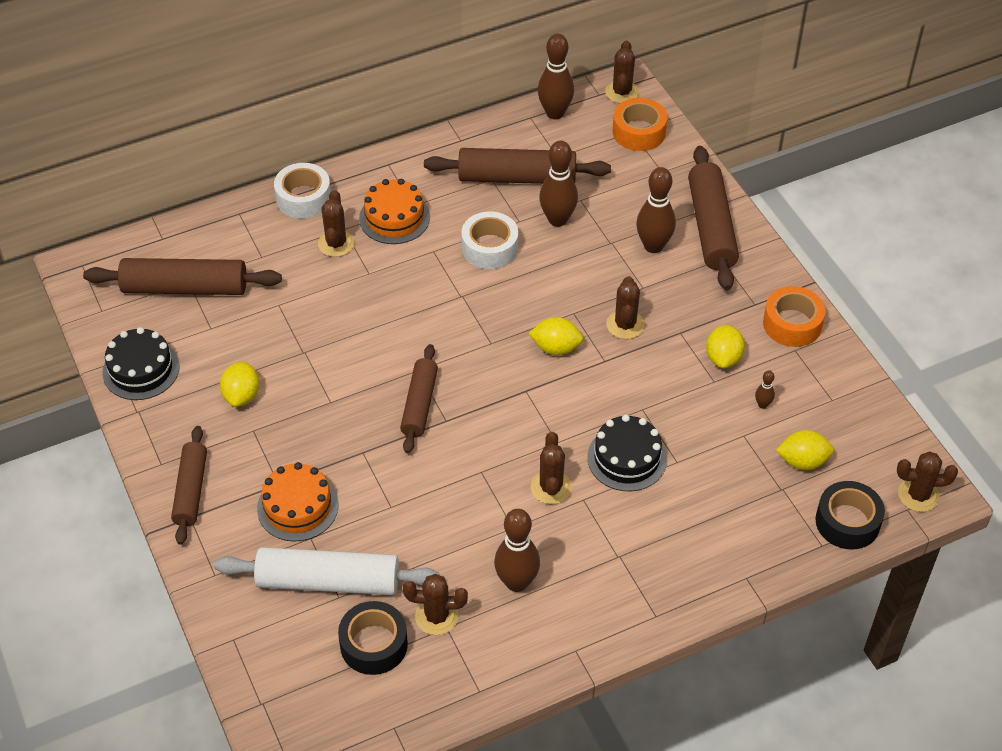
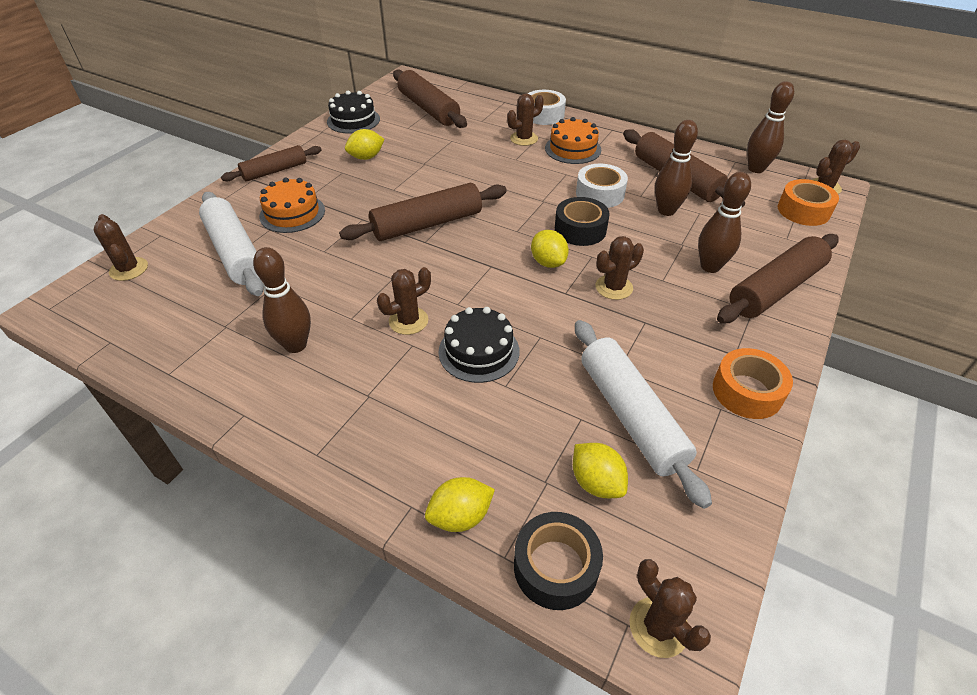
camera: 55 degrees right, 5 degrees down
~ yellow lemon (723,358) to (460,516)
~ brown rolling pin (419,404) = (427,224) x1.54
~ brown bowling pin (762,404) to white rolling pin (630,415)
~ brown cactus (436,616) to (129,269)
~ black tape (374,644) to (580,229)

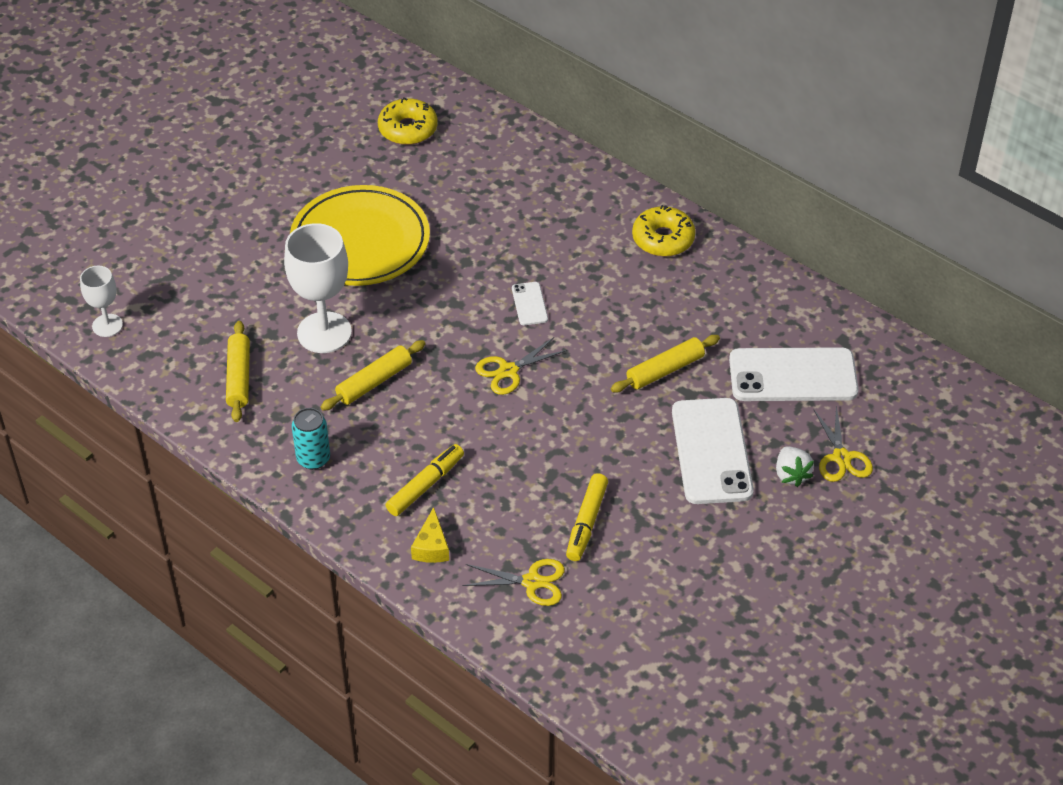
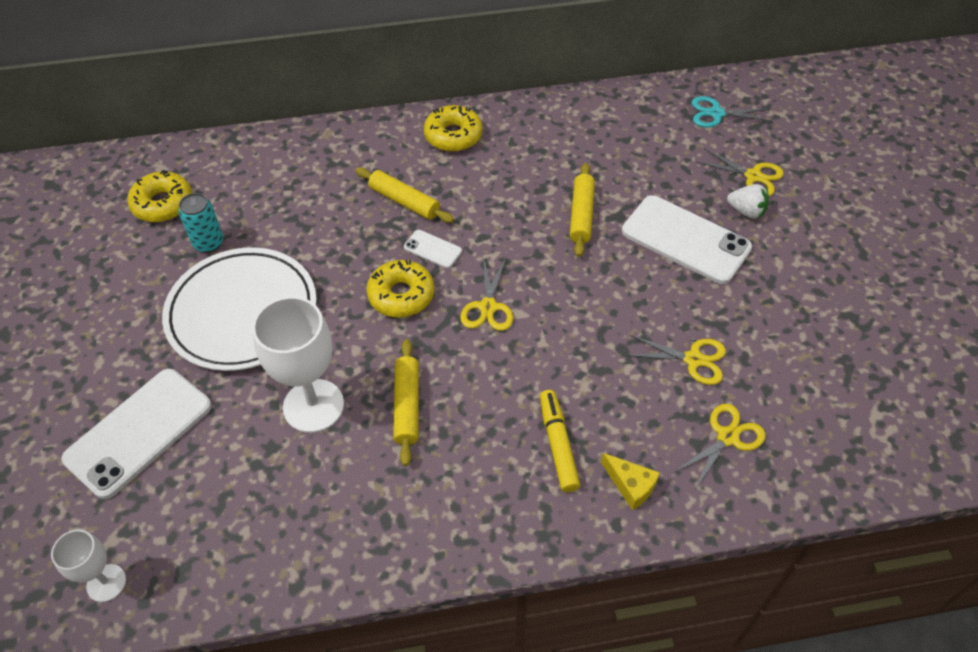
camera: 50 degrees left, 5 degrees up
~ yellow plate (360,241) to white plate (242,313)
~ yellow rolling pin (239,377) to (404,201)
~ white phone (793,375) to (139,432)
~ turquoise can (313,459) to (208,243)
~ yellow marker (586,523) to yellow scissors (693,359)
+ turquoise scissors (716,113)
+ yellow donut (401,295)

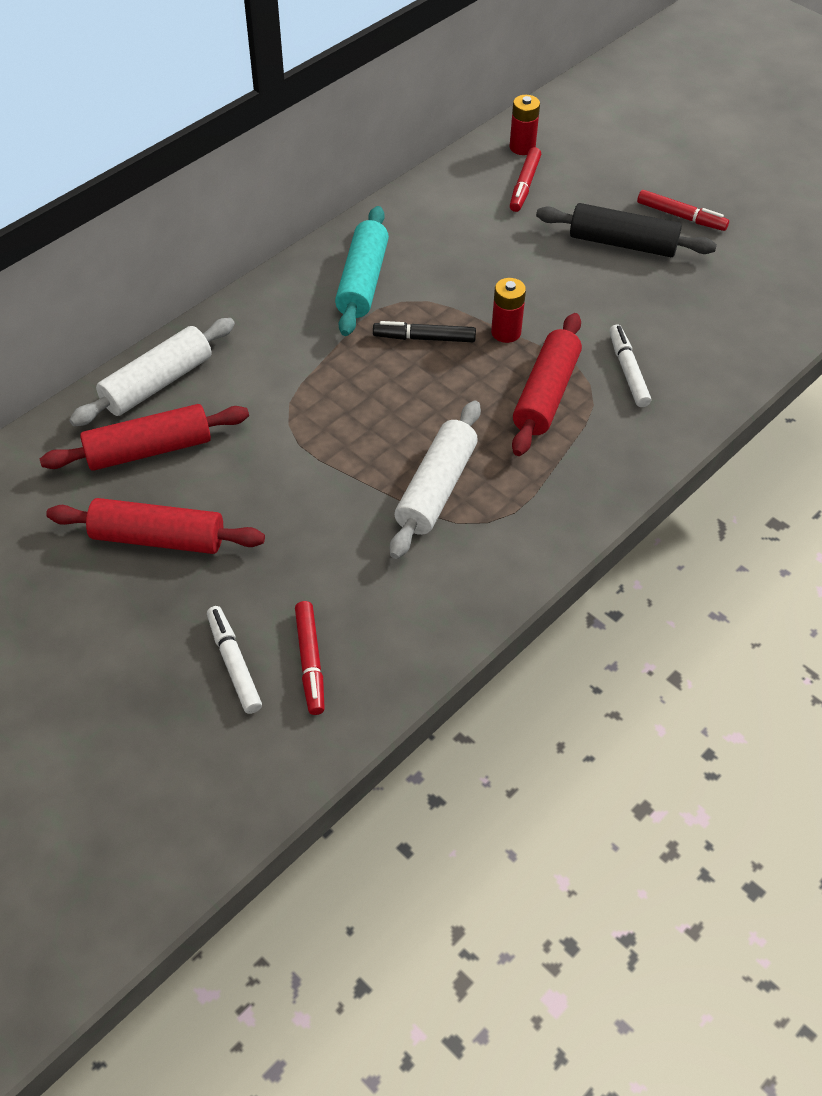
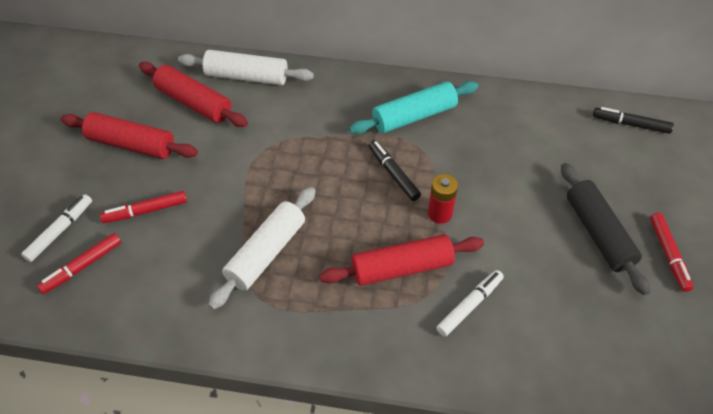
camera: 55 degrees right, 0 degrees up
~ red battery (522,147) to black marker (631,124)
~ red marker (524,185) to (146,211)
~ white rolling pin (436,488) = (266,253) 45 degrees counterclockwise
~ red rolling pin (158,538) = (131,144) 45 degrees counterclockwise

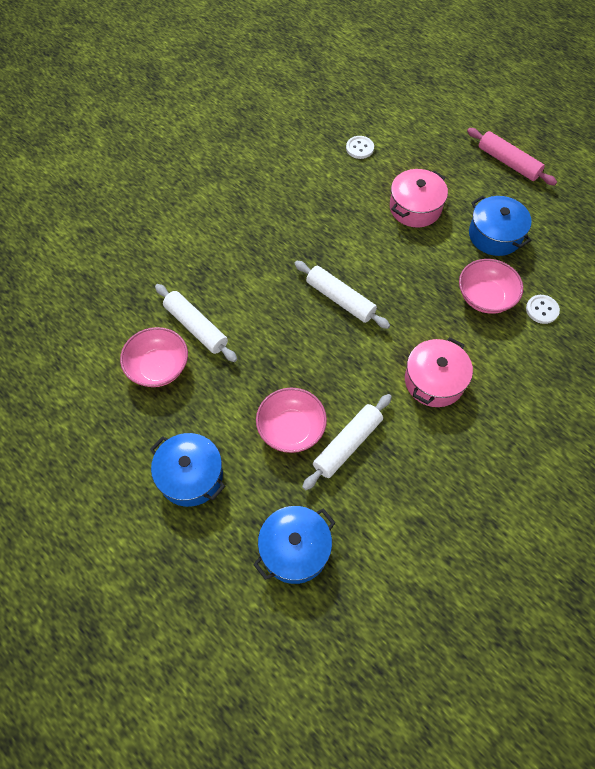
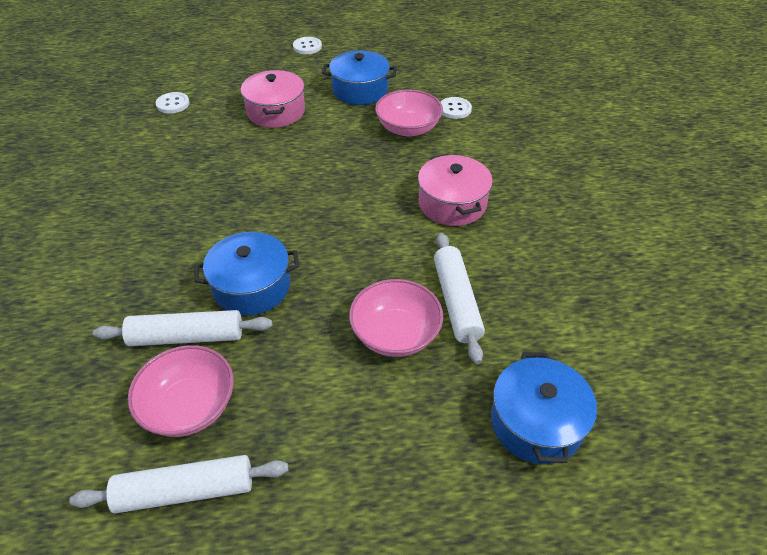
camera: 50 degrees left, 15 degrees down
~ pink rolling pin (508,162) to white button (307,47)
~ white rolling pin (340,299) to (185,491)
~ blue pot (191,476) to (252,286)

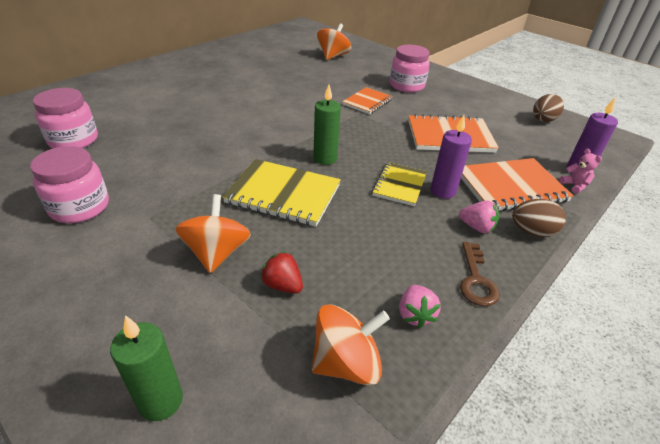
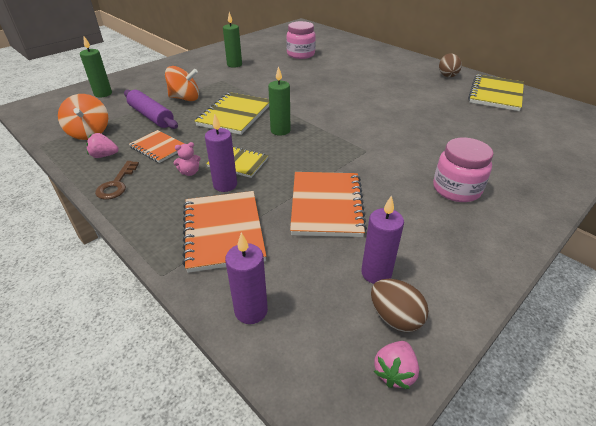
camera: 95 degrees right, 0 degrees up
- orange spinning top (333,56)
~ orange notebook (367,102) to (158,148)
~ pink jar (80,207) to green candle (234,65)
~ pink teddy bear (574,186) to (189,172)
~ brown egg (532,232) to (447,75)
~ pink strawberry (476,227) to (394,372)
~ brown key (476,280) = (116,184) 90 degrees counterclockwise
~ red strawberry (282,285) to purple rolling pin (151,116)
+ yellow notebook (495,94)
+ purple candle (376,273)

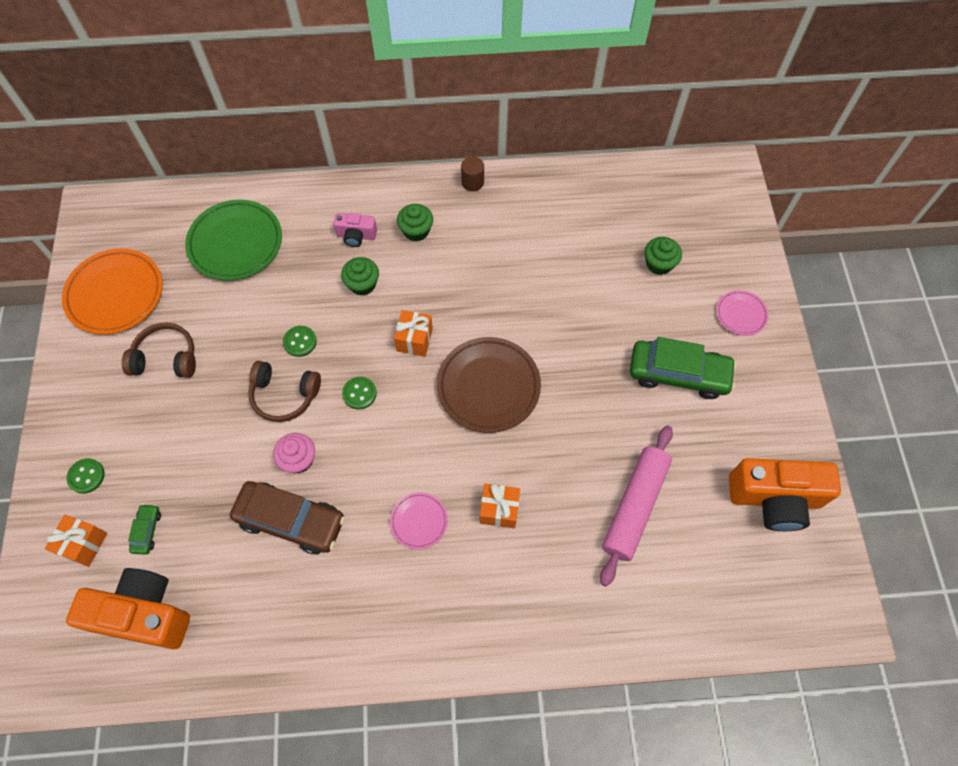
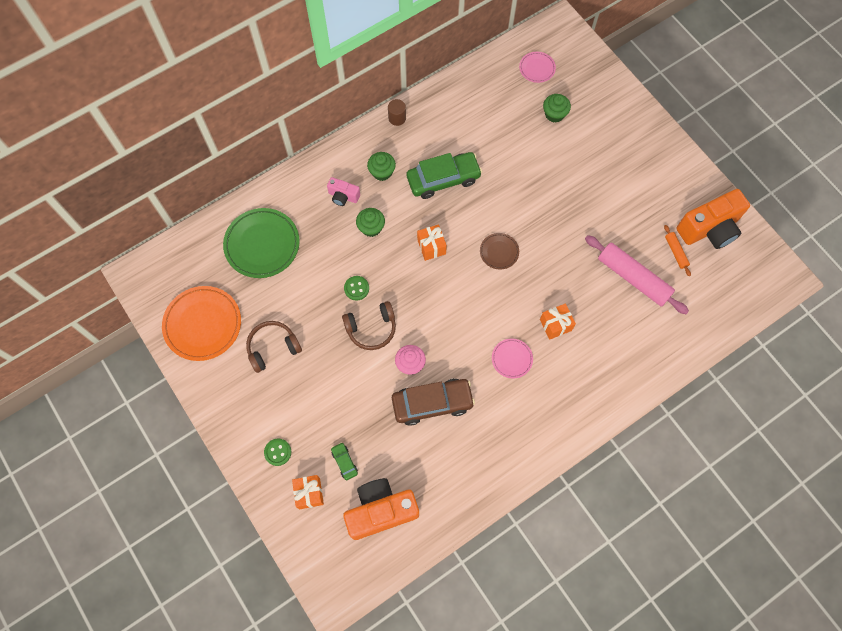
camera: 30 degrees left, 5 degrees up
~ pink camera (356,236) = (343,196) 45 degrees clockwise
~ pink plate (741,314) to (537,68)
~ brown plate (488,387) = (499,252) x0.52
~ green car (678,374) to (443,179)
- green button (359,393)
~ pink rolling pin (634,506) = (633,278) 45 degrees counterclockwise
+ orange rolling pin (675,252)

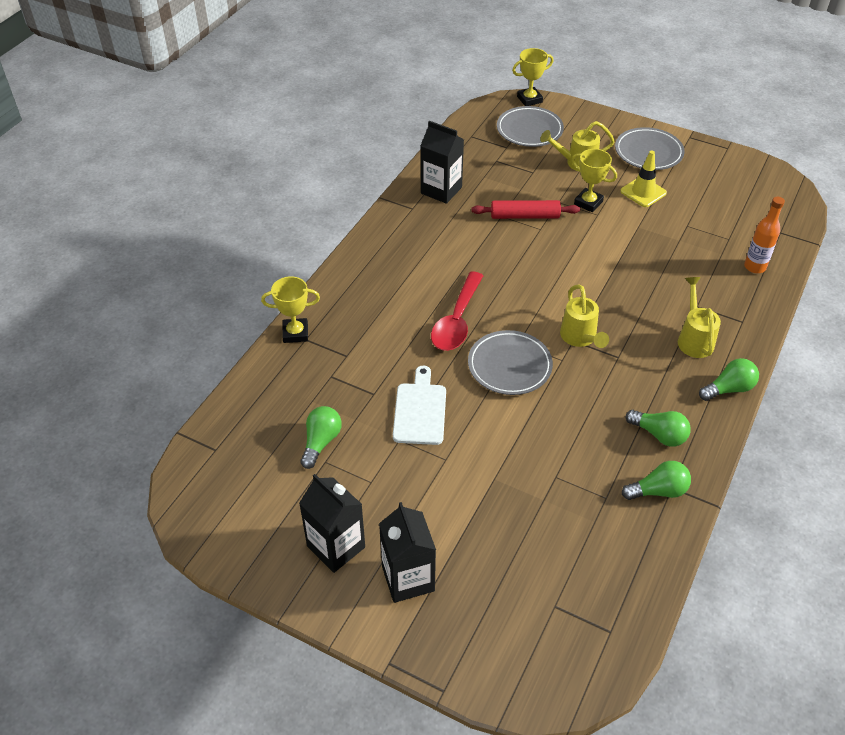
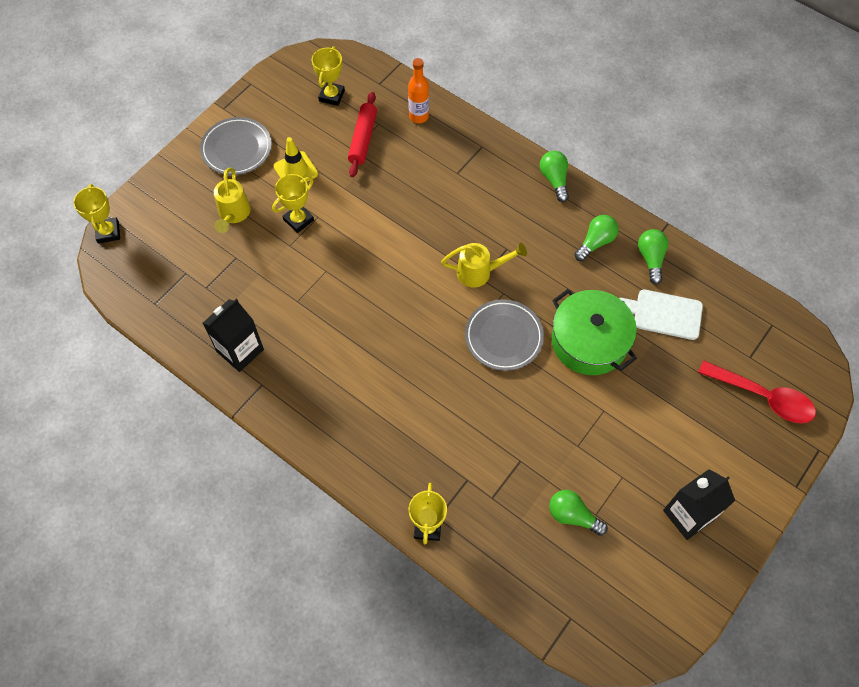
camera: 80 degrees left, 15 degrees up
- grey plate (529,130)
~ red rolling pin (525,216) to (363,139)
~ red spoon (457,321) to (763,397)
- yellow watering can (694,338)
~ white cutting board (420,410) to (663,314)
- black carton (408,578)
+ yellow trophy (331,96)
+ green pot (589,341)

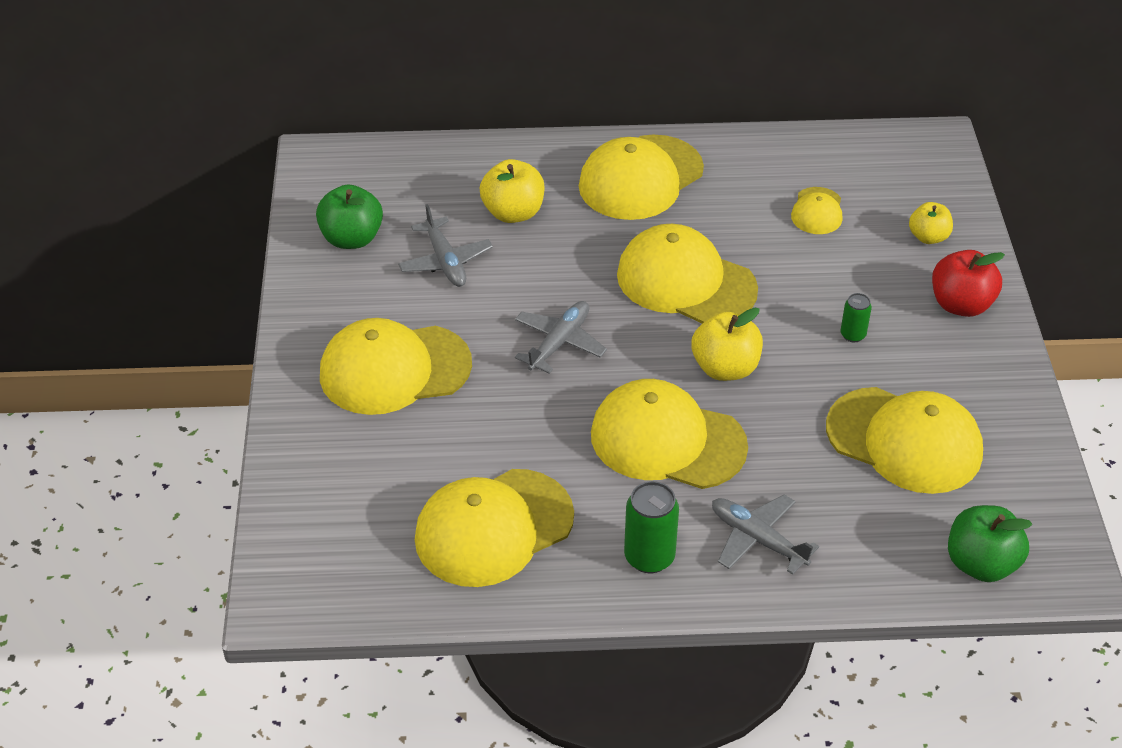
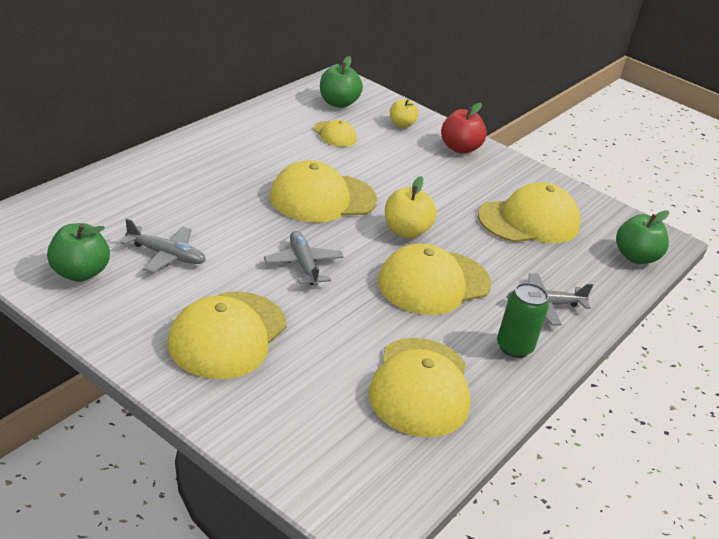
camera: 55 degrees left, 10 degrees down
- yellow cap (640,178)
- yellow apple (513,213)
- green can (853,335)
+ green apple (338,103)

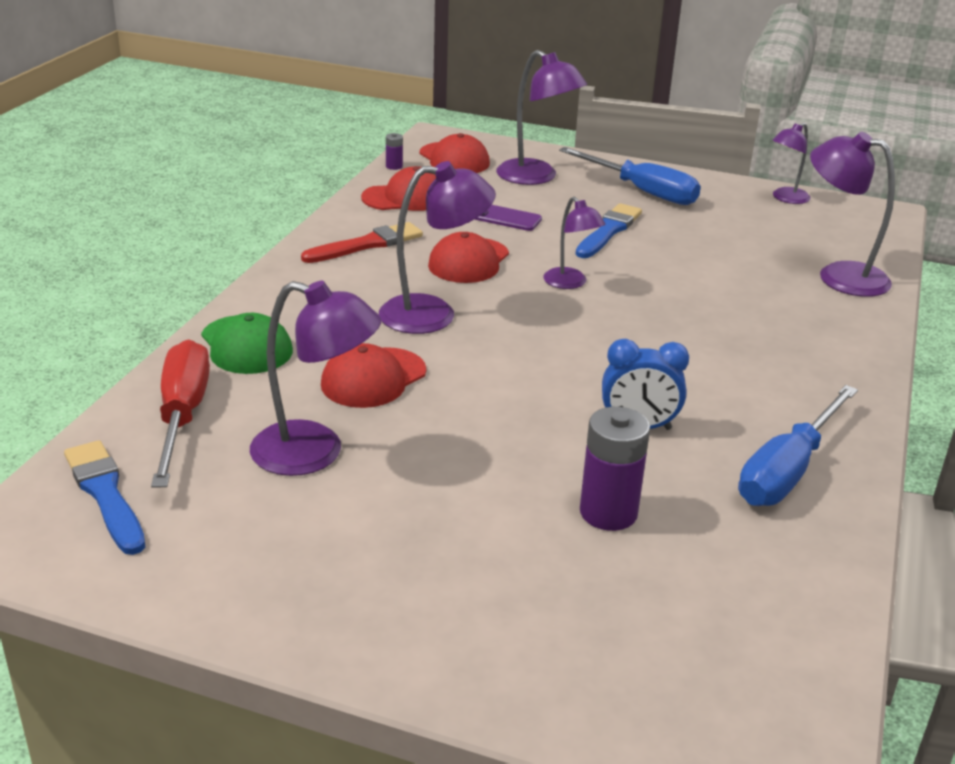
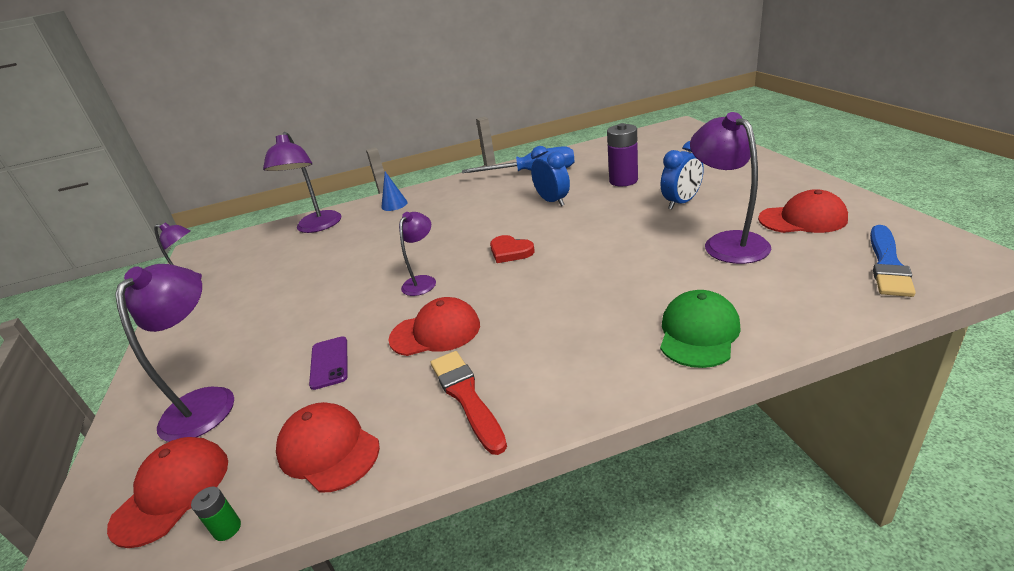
camera: 120 degrees left, 0 degrees up
~ purple battery (394,166) to green battery (227,529)
- blue screwdriver (642,191)
- purple lamp (433,314)
- blue brush (608,231)
~ red brush (367,244) = (466,397) 45 degrees clockwise
- red screwdriver (183,415)
~ red cap (373,378) to (802,219)
+ blue clock (681,203)
+ blue cone (394,204)
+ red heart (510,252)

